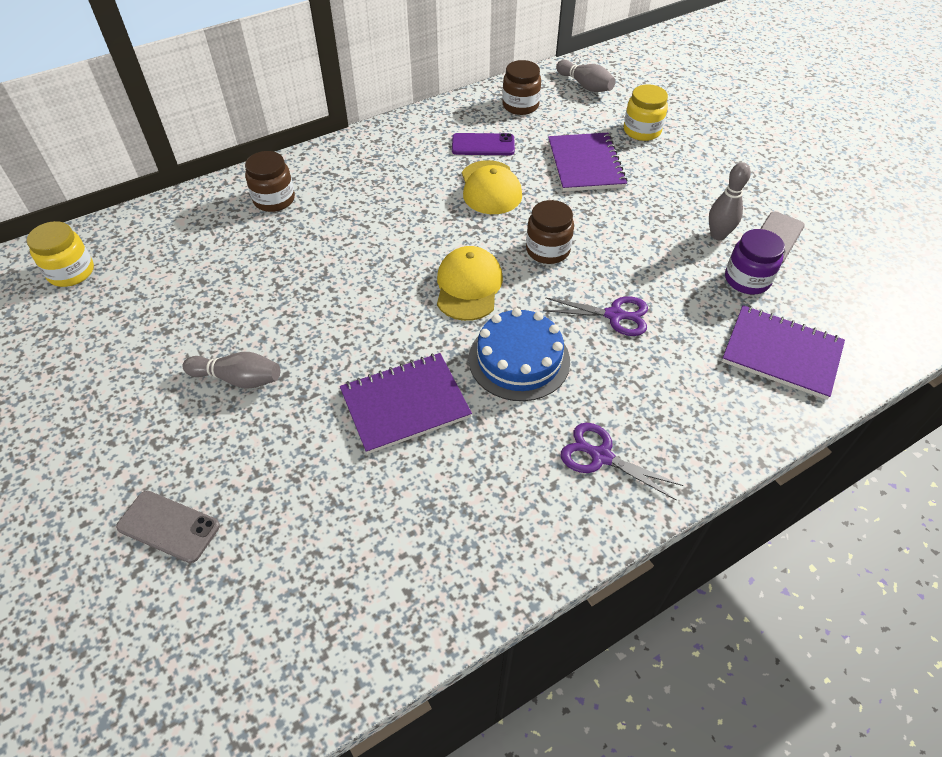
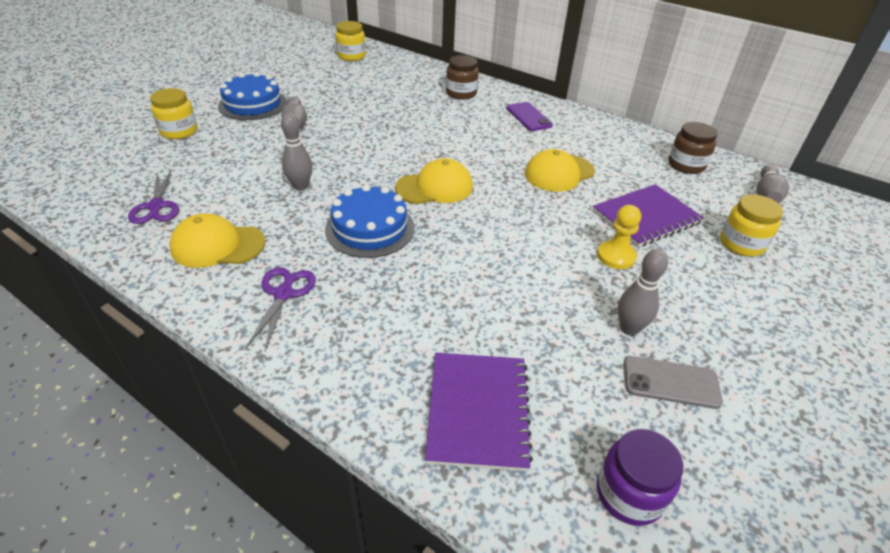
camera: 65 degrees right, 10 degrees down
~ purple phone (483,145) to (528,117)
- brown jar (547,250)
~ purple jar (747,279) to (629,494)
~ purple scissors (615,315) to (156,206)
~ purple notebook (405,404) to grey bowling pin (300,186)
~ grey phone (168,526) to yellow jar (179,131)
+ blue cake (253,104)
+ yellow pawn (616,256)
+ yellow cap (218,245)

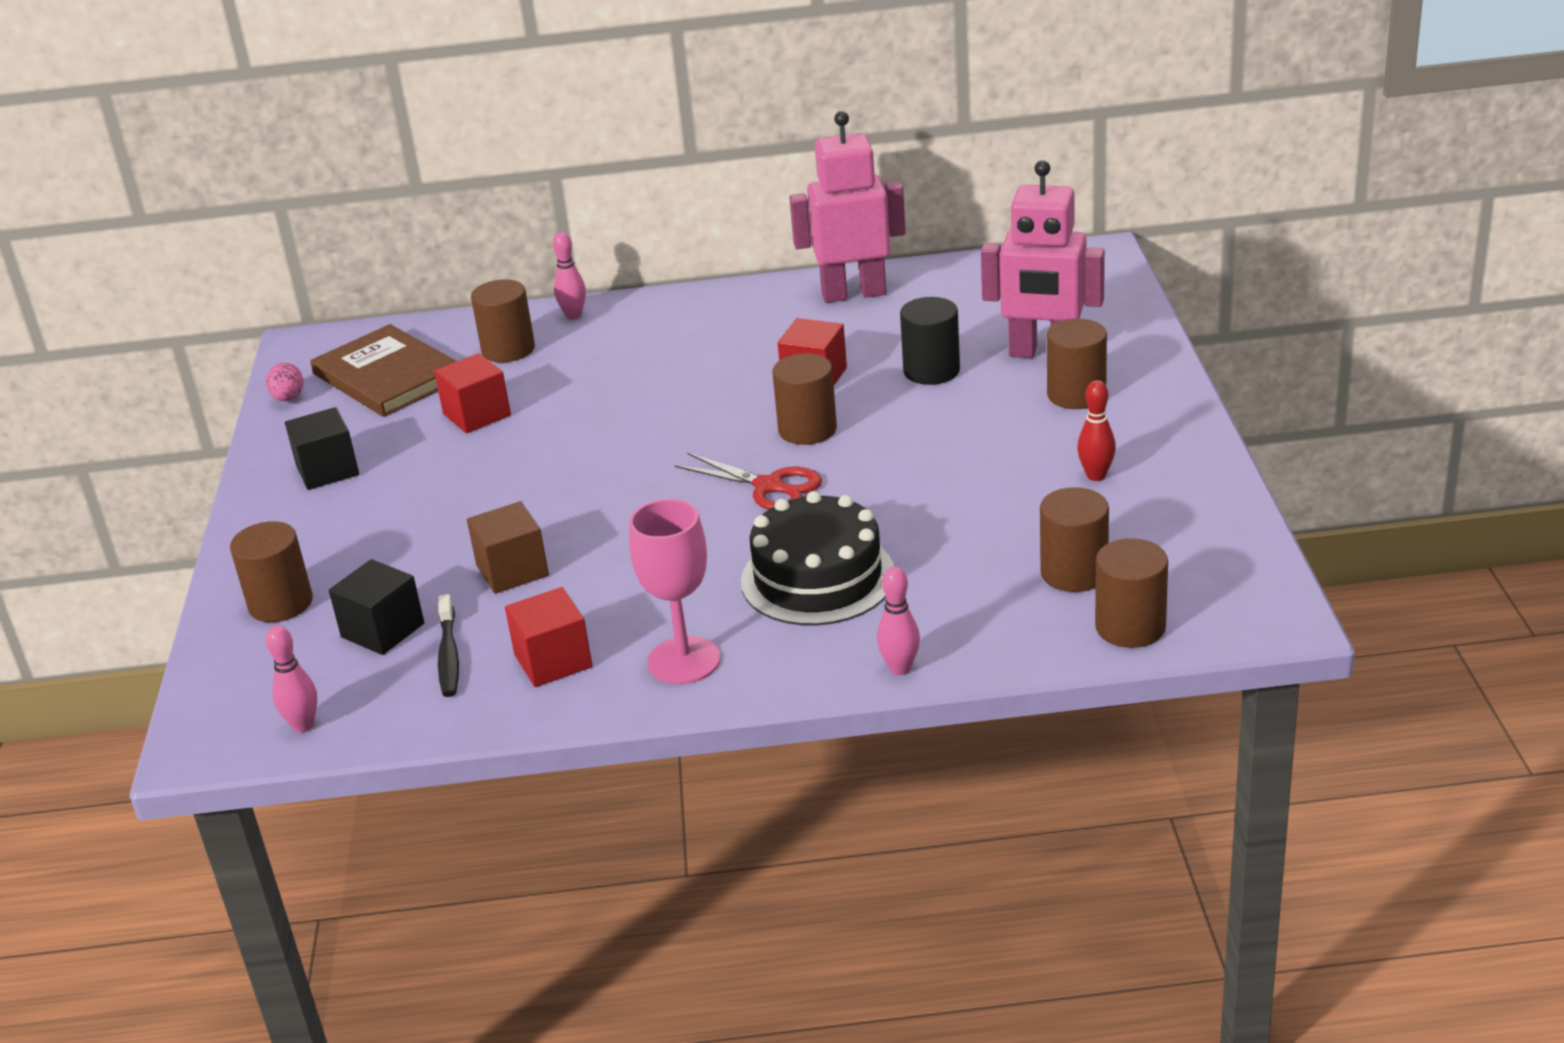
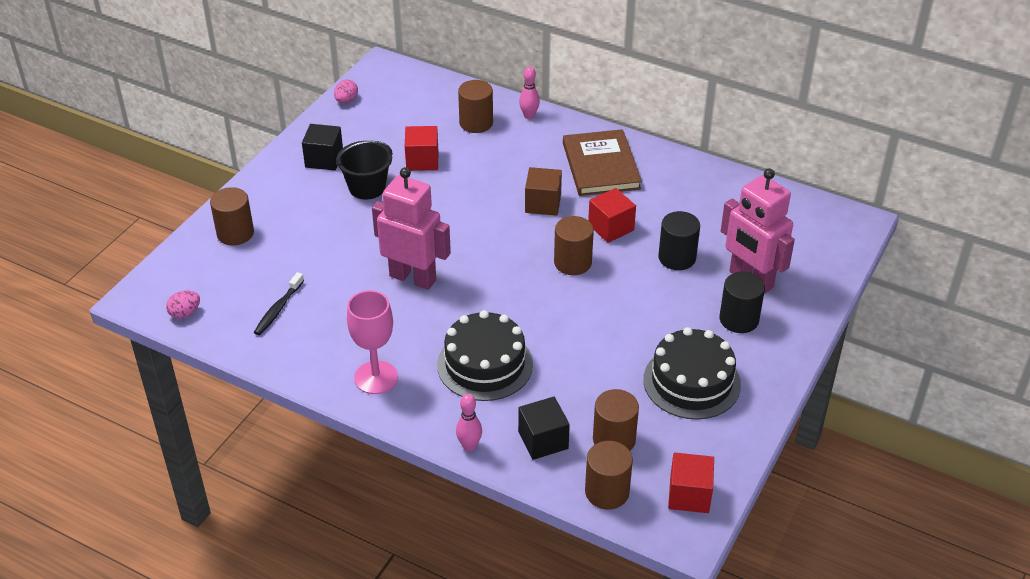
camera: 30 degrees right, 10 degrees up
~ pink robot (853,294) to (413,278)
~ brown cylinder (1076,395) to black cylinder (739,319)
~ brown book (388,376) to (601,166)
~ red bowling pin (1096,476) to black cake (691,382)
- red scissors (768,486)
~ brown cube (512,570) to (543,203)
~ black cube (383,630) to (543,440)
~ red cube (553,661) to (689,495)
~ pink bowling pin (303,725) to pink egg (185,313)
+ black bucket (367,187)

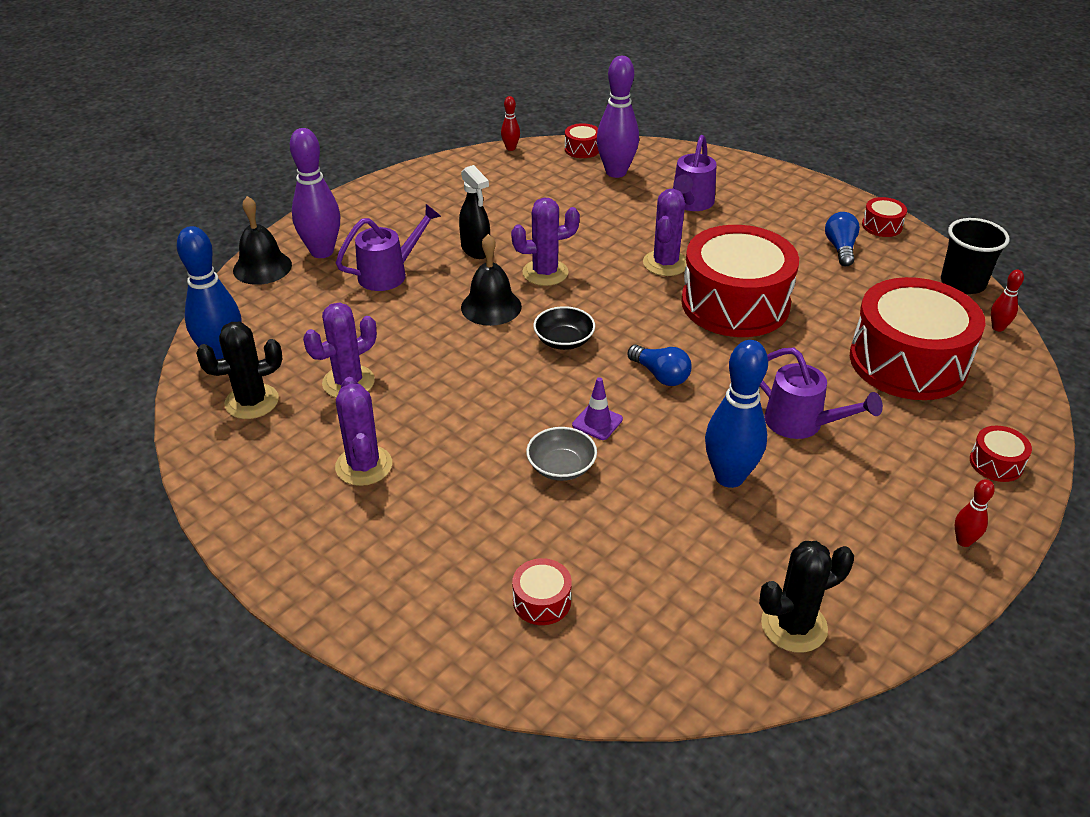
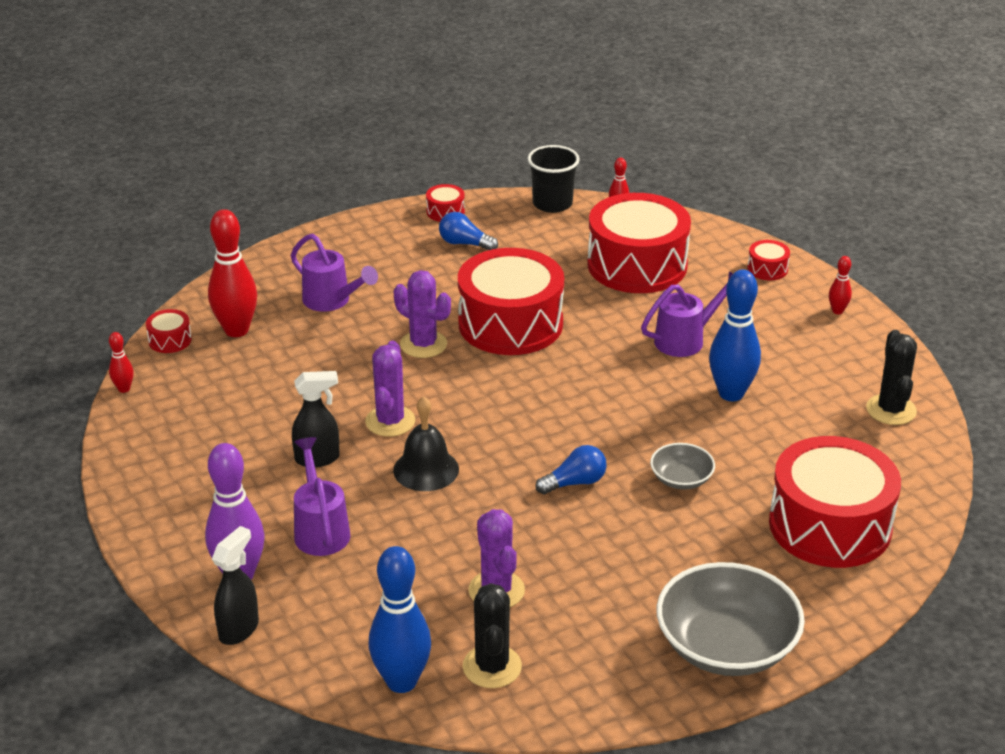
camera: 70 degrees left, 5 degrees down
~ purple bowling pin (616,172) to red bowling pin (236,330)
~ black bell (262,267) to black spray bottle (239,629)
- black bowl (564,340)
~ blue light bulb (660,375) to (575,482)
- purple cactus (364,466)
- purple traffic cone (597,422)
~ red drum (542,601) = (830,525) x2.49
+ grey bowl (726,646)

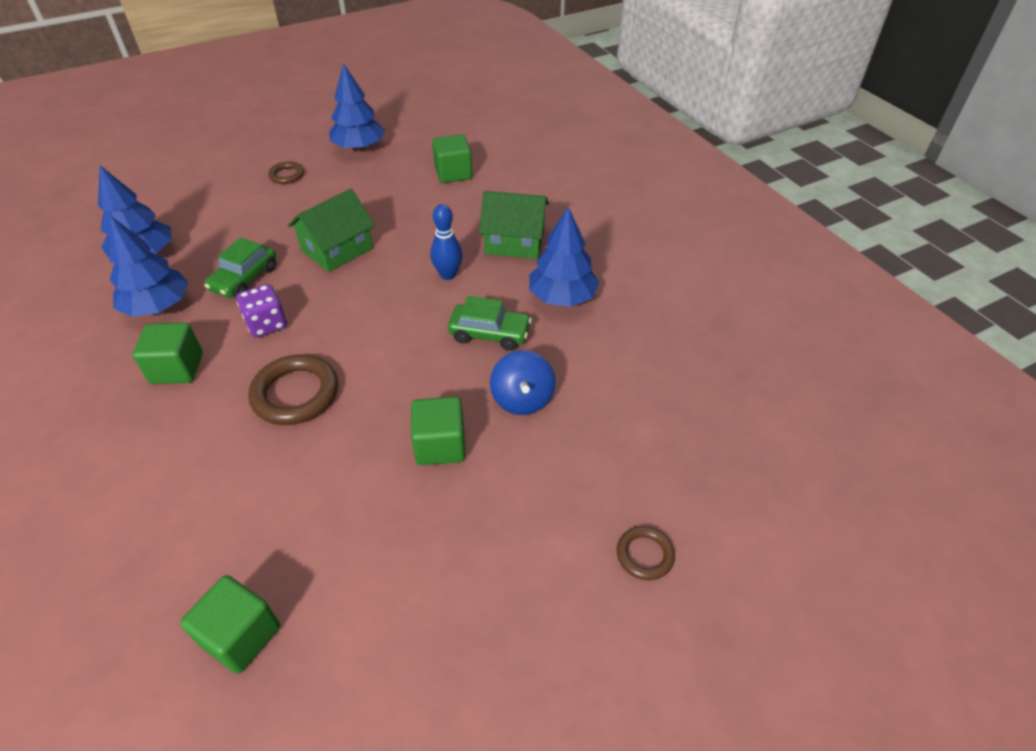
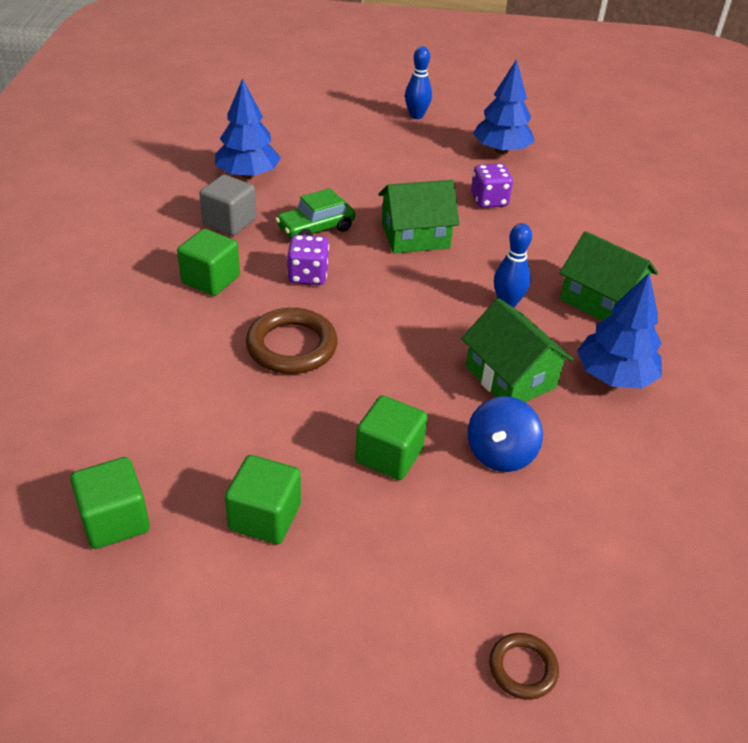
camera: 30 degrees right, 5 degrees down
~ green cube (453,173) to (265,517)
- brown ring (287,175)
~ blue tree (158,306) to grey cube (229,222)
~ green car (489,334) to green house (510,377)
+ blue bowling pin (416,116)
+ purple dice (489,200)

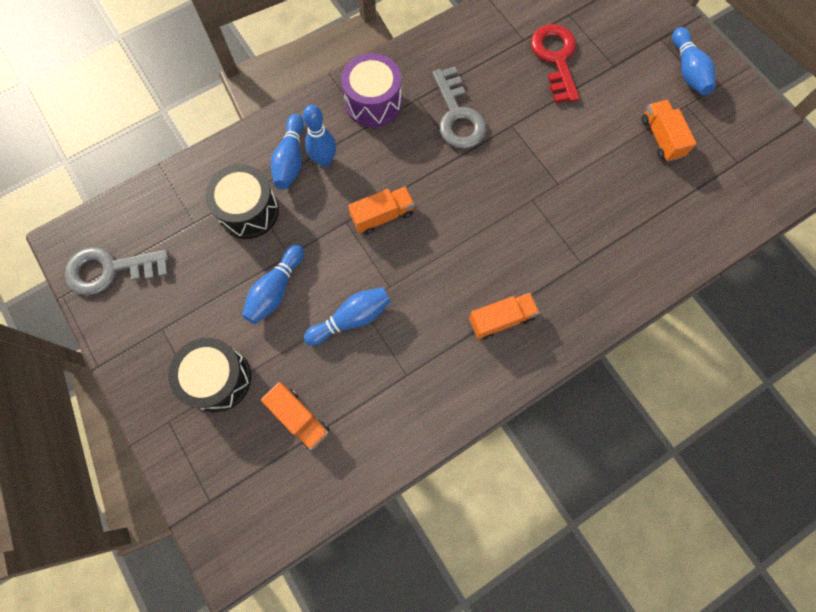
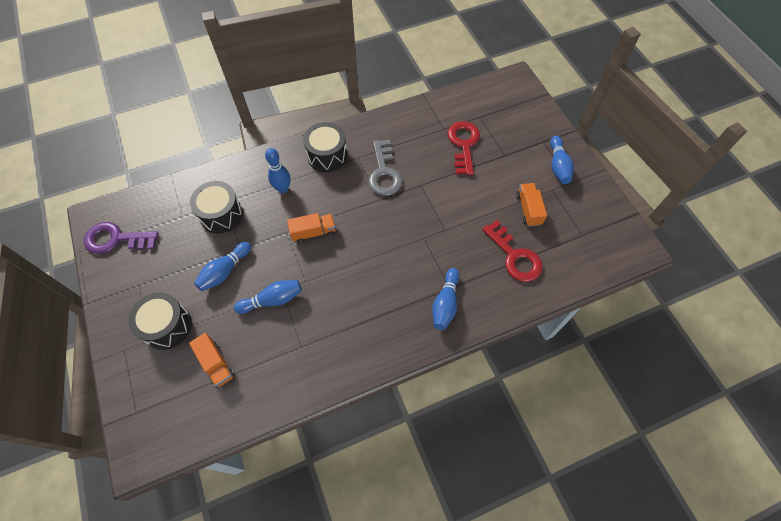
camera: 10 degrees right, 10 degrees down
~ purple drum (373,102) to black drum (327,155)
~ blue bowling pin (291,160) to (445,303)
~ grey key (110,270) to purple key (116,239)
- orange truck (501,319)
+ red key (514,256)

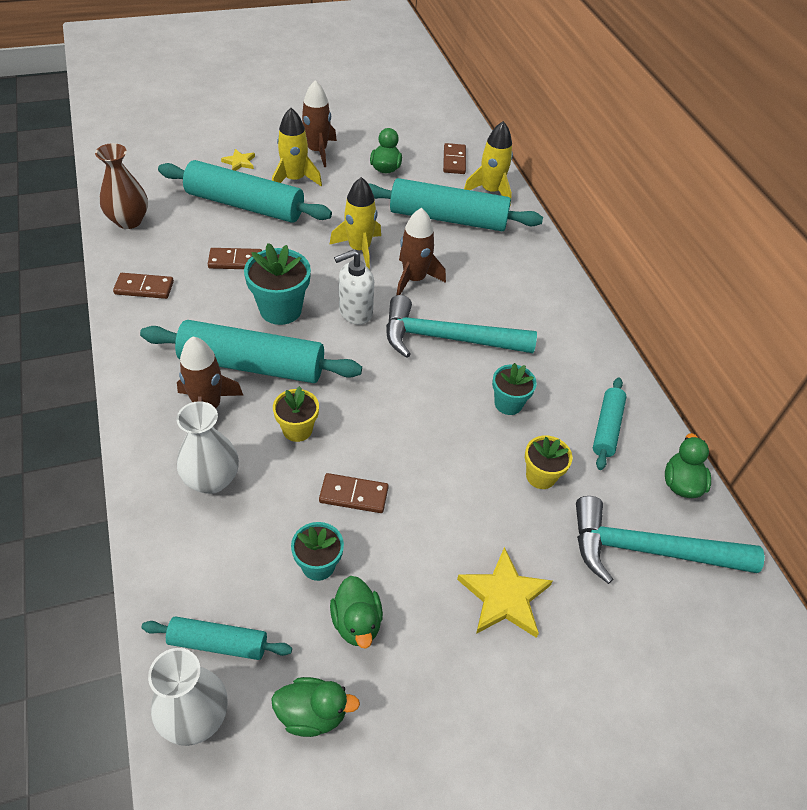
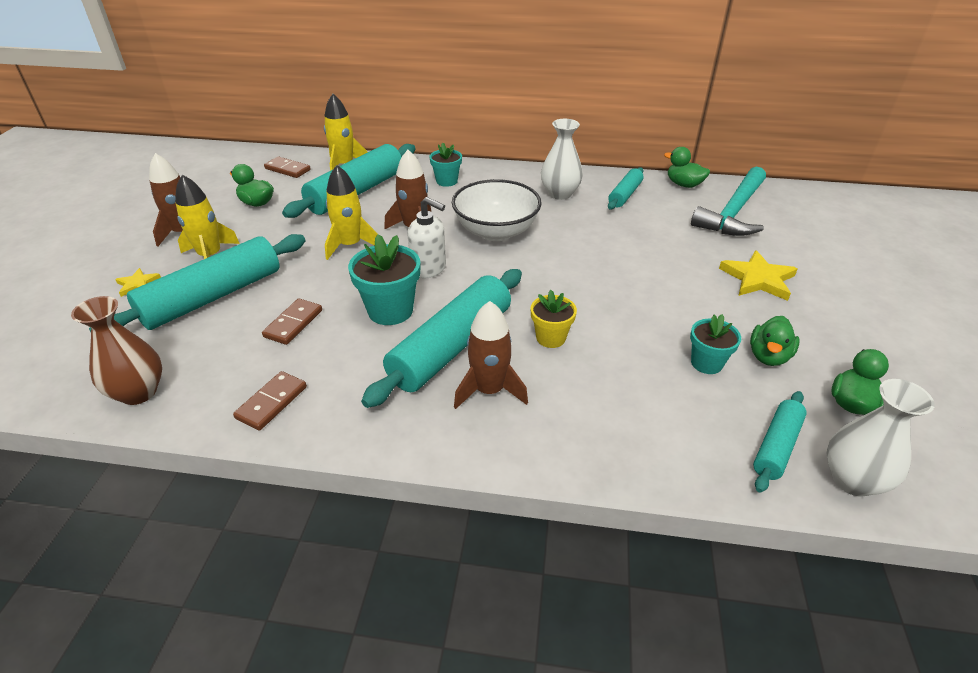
camera: 60 degrees left, 10 degrees down
~ white soap dispenser (355,312) = (429,268) 60 degrees counterclockwise
~ turquoise hammer (448,338) to white bowl (496,231)
~ turquoise flower pot (508,404) to (446,181)
~ turquoise rolling pin (606,428) = (624,195) 75 degrees clockwise
~ white vase (212,480) to (559,194)
- yellow flower pot (541,476)
- brown domino (354,495)
~ green duck (356,622) = (768,356) 105 degrees clockwise

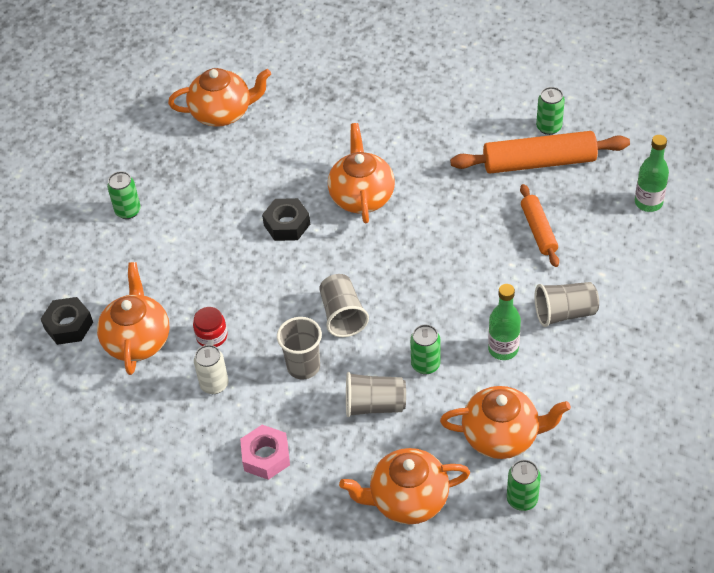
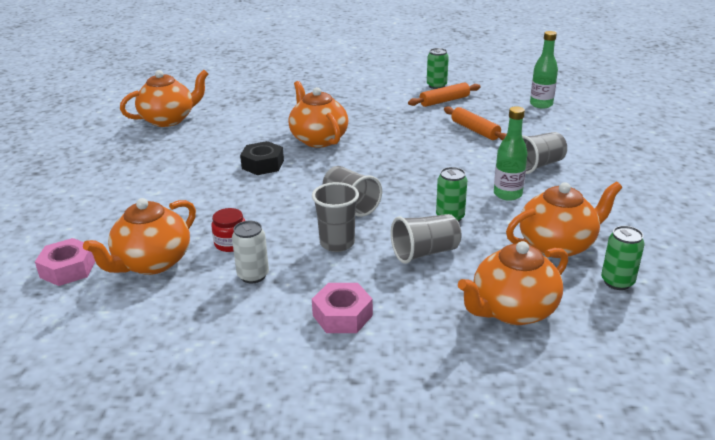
camera: 25 degrees left, 20 degrees down
~ orange rolling pin (539,162) = (444,101) x0.58
- green can (128,211)
~ orange teapot (137,340) = (152,263) 120 degrees counterclockwise
~ black nut (68,325) to pink nut (68,269)

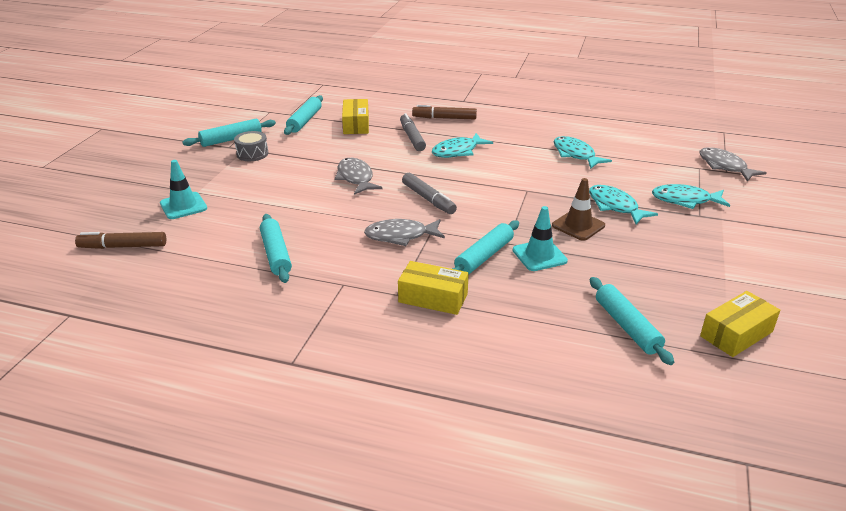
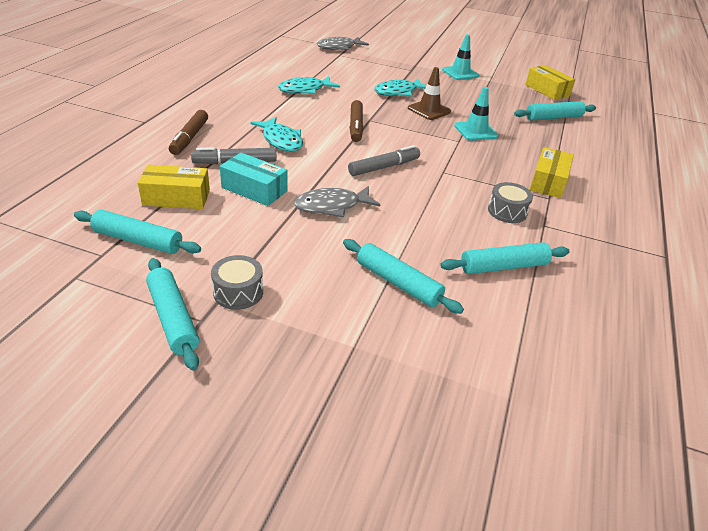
camera: 90 degrees left, 5 degrees up
~ turquoise traffic cone (183,206) to (460,73)
- turquoise fish (685,200)
- grey fish (400,236)
~ turquoise rolling pin (484,256) to (398,283)
~ brown marker (123,246) to (356,126)
+ turquoise box (254,189)
+ grey drum (507,211)

